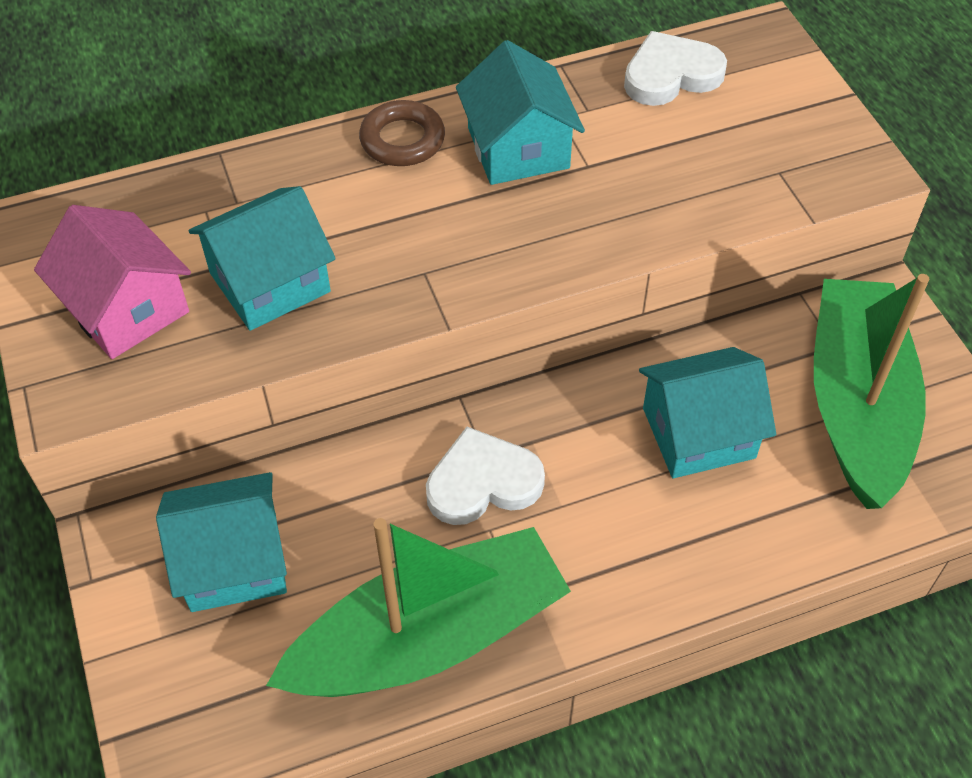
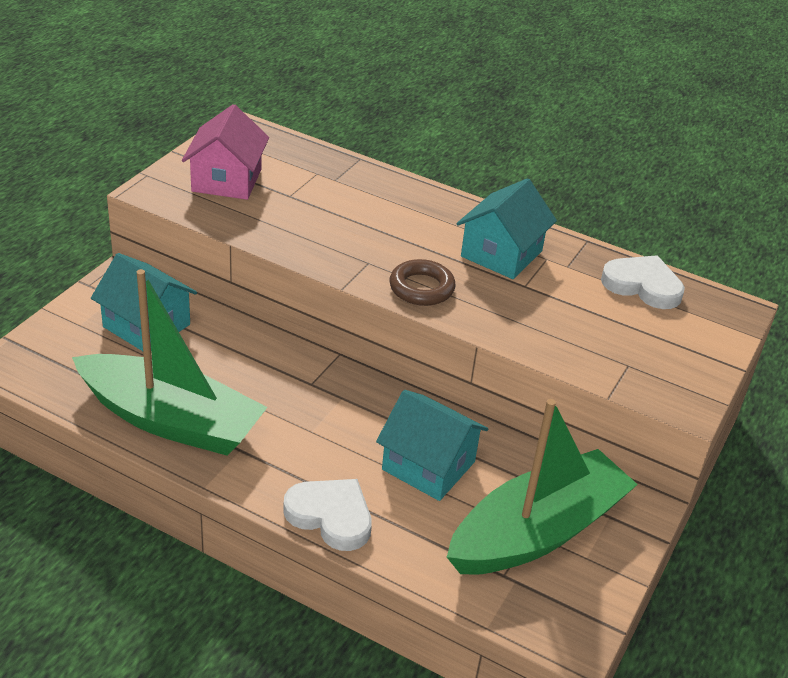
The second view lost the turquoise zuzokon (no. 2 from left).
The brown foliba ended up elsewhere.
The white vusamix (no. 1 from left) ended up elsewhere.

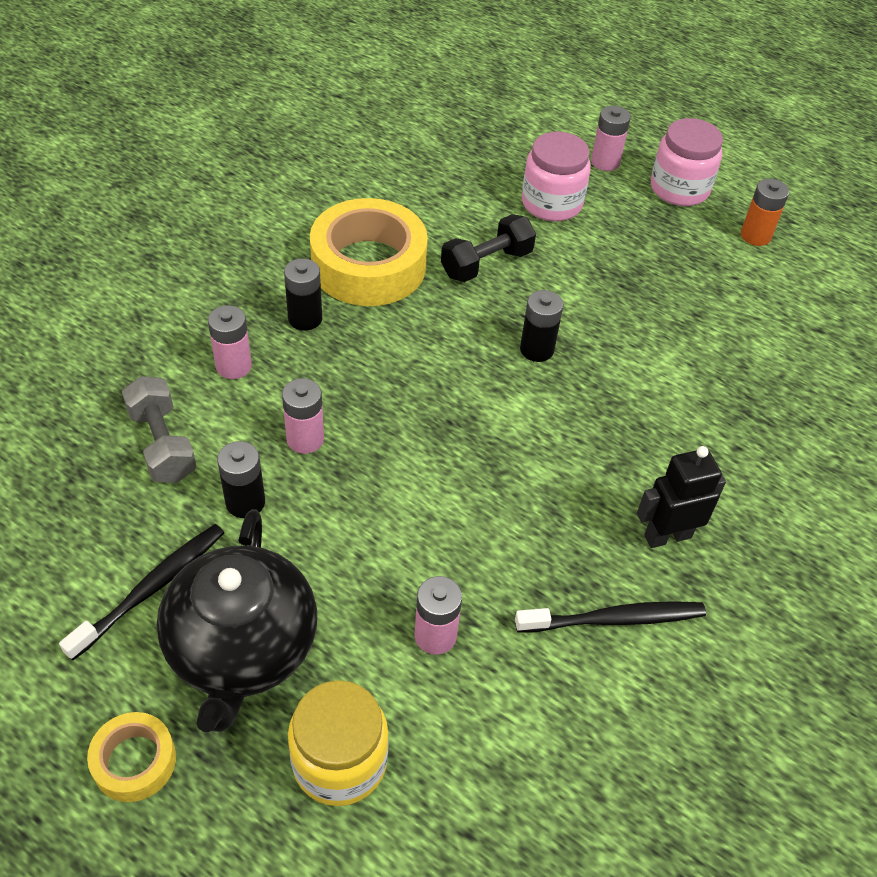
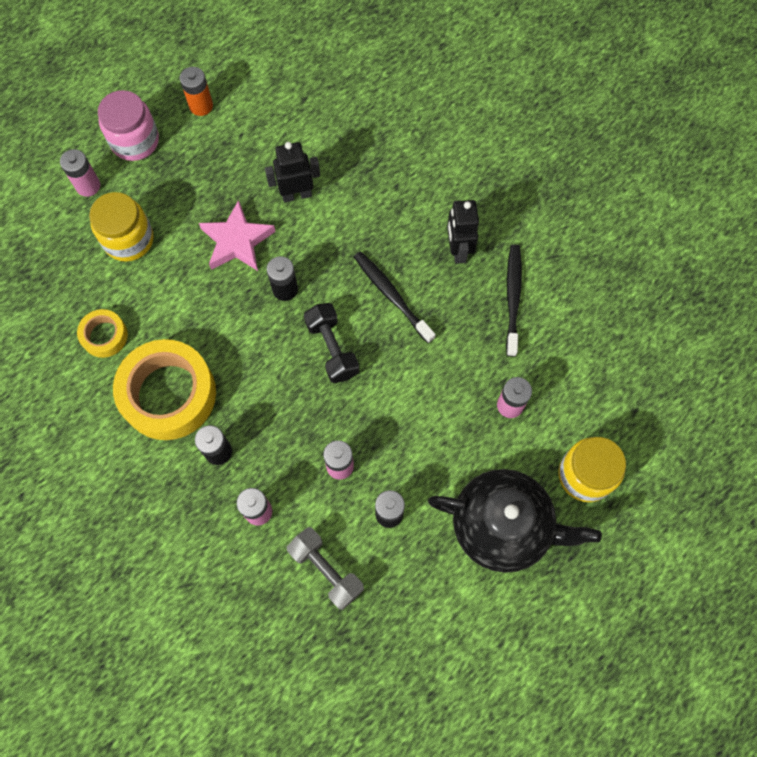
The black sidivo (no. 1 from left) ended up elsewhere.
The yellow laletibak (no. 1 from left) ended up elsewhere.
The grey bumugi ended up facing another way, 60 degrees clockwise from before.
The black bumugi ended up elsewhere.
What was the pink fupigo (no. 1 from left) turned into the yellow fupigo (no. 1 from left).
The second view gained the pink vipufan.
The second view gained the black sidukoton (no. 1 from left).

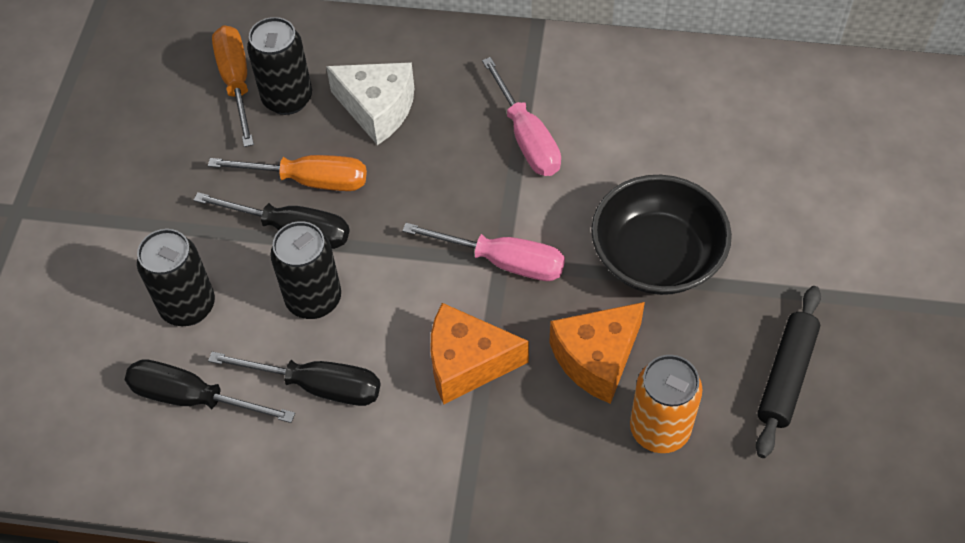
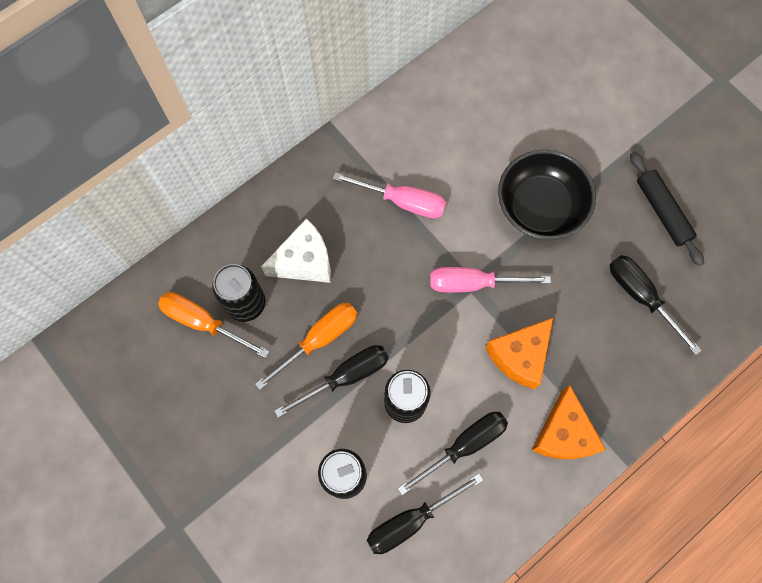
The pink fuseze (no. 1 from left in the first image) ended up facing another way, 150 degrees counterclockwise from before.
The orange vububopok (no. 2 from left) ended up elsewhere.
Where the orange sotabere stood, the black fuseze (no. 4 from left) came to stand.

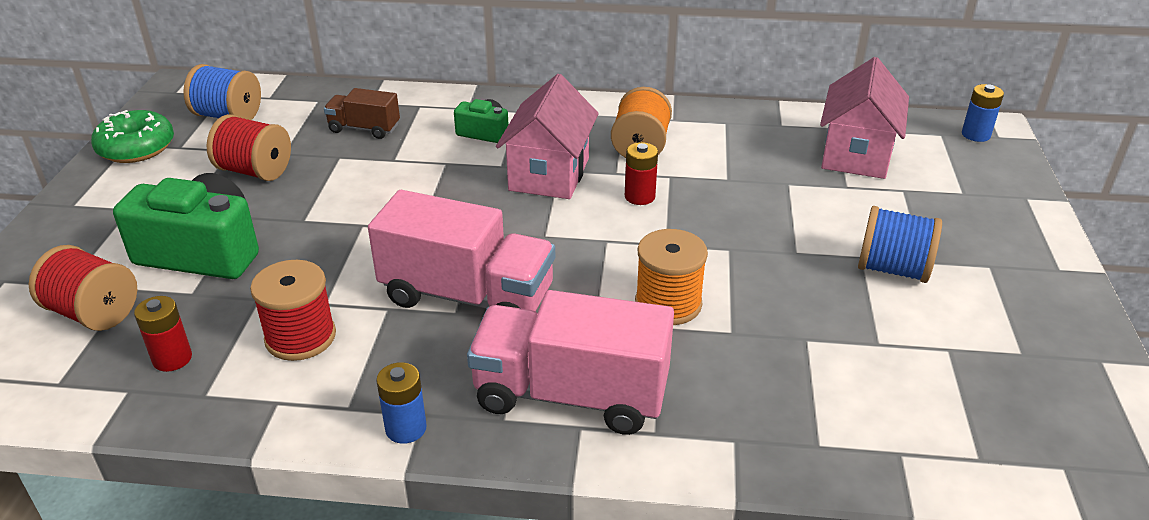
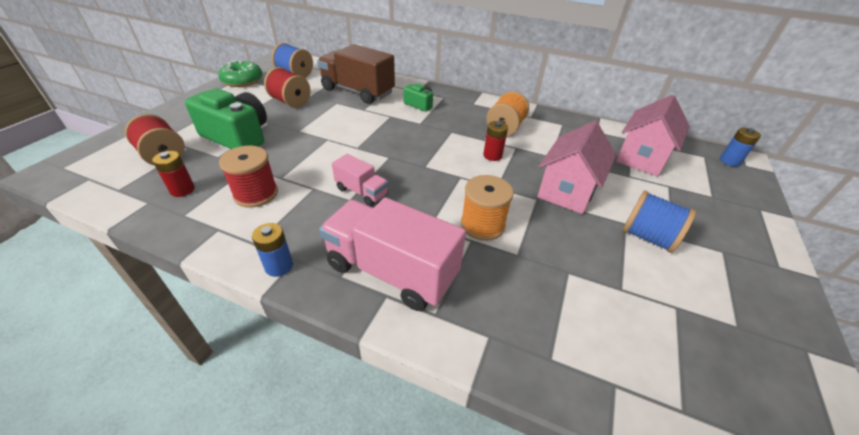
The size of the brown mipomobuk changed by a factor of 1.92.
The size of the pink mipomobuk (no. 1 from left) changed by a factor of 0.52.
The pink zuzokon (no. 1 from left) ended up elsewhere.

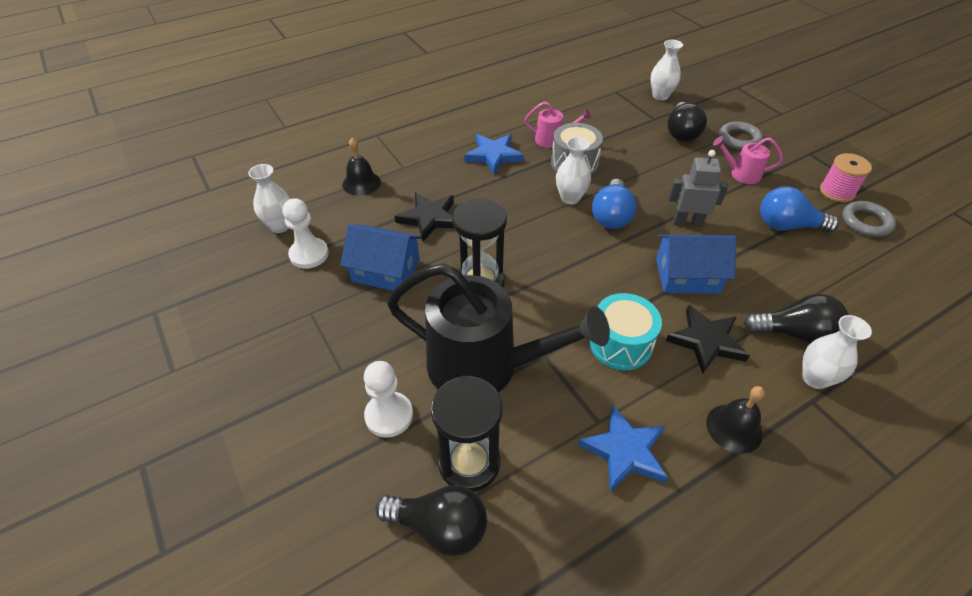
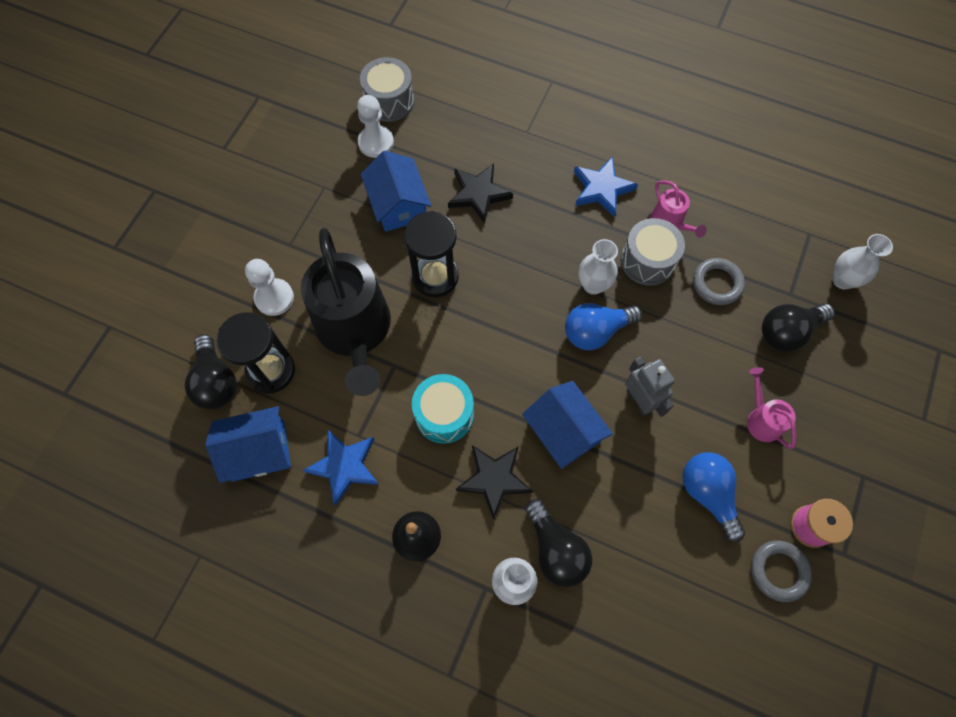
Where the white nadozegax (no. 1 from left) stood, the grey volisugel (no. 1 from left) came to stand.
The second view lost the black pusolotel (no. 1 from left).
The grey foliba (no. 1 from left) ended up elsewhere.
The second view gained the blue zuzokon (no. 1 from left).

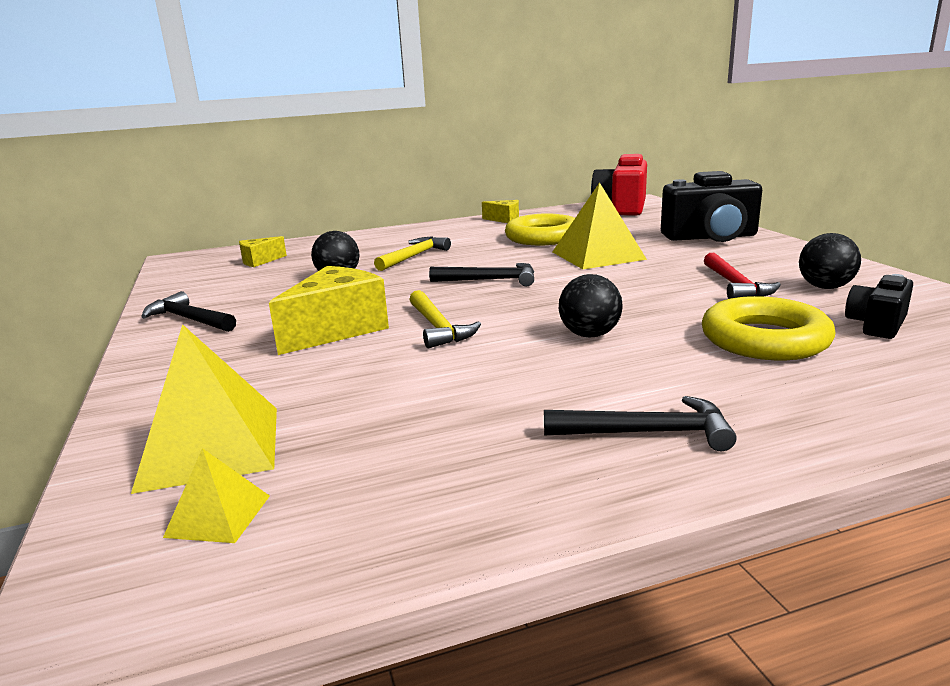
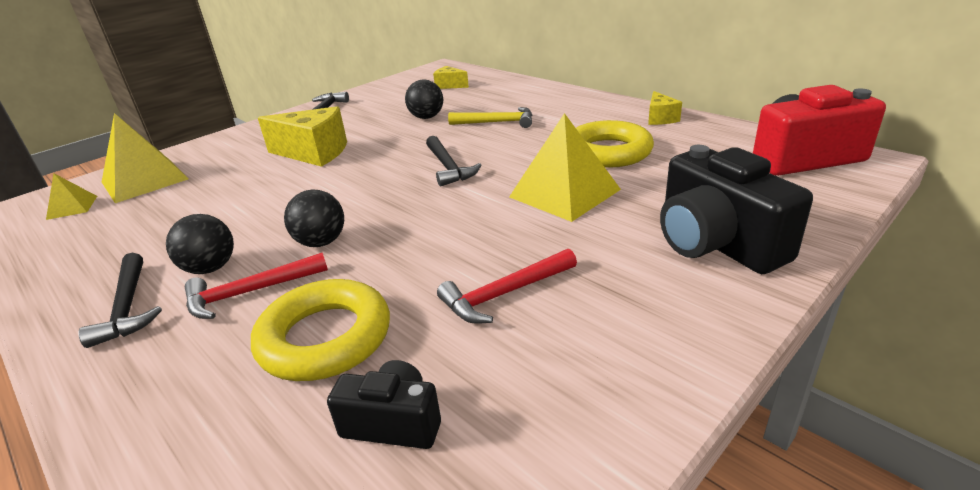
The second view lost the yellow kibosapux (no. 2 from left).
The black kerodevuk (no. 3 from left in the first image) ended up elsewhere.
The second view gained the red kibosapux (no. 1 from left).

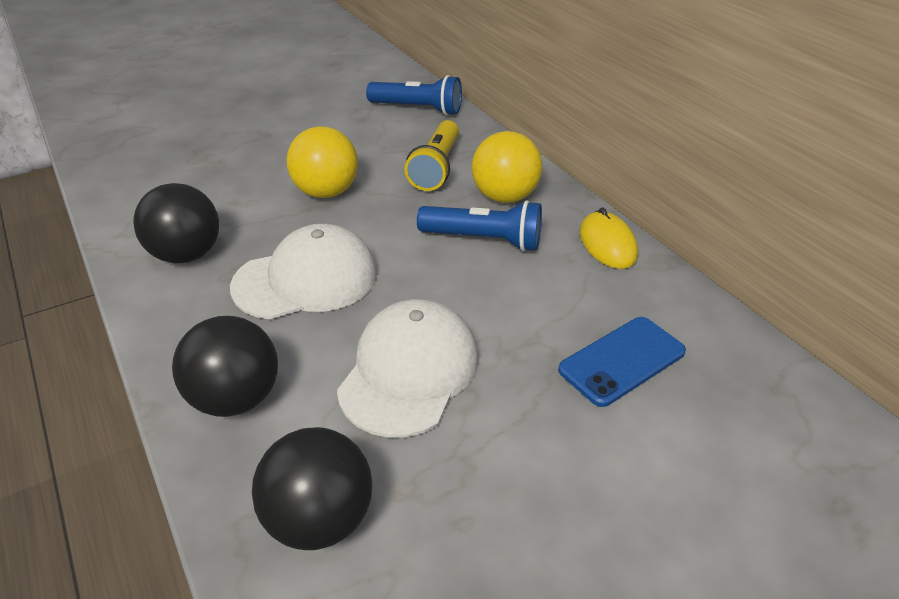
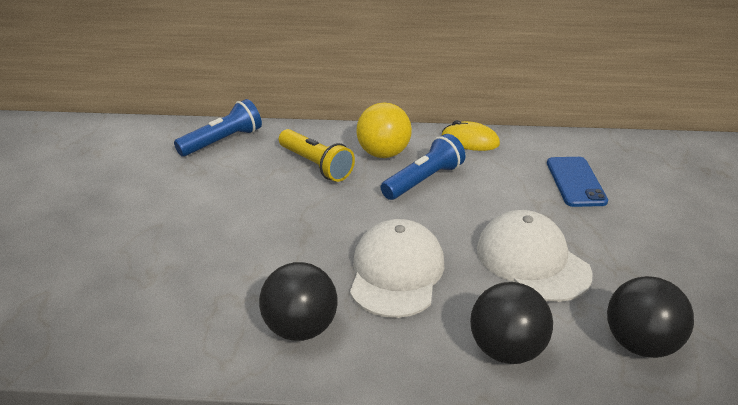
The second view lost the yellow kerodevuk (no. 1 from left).

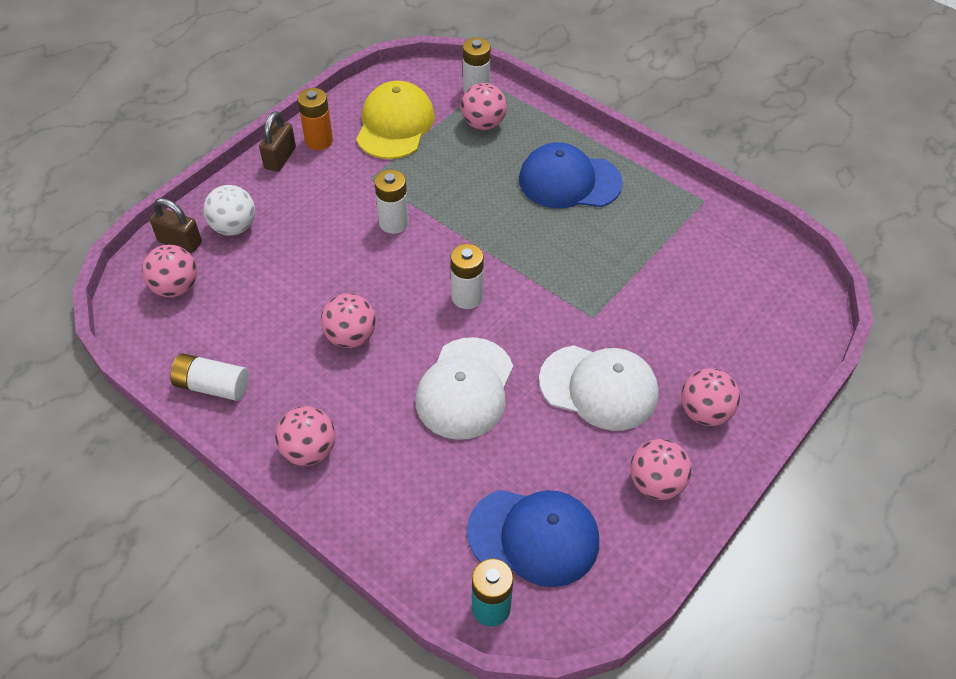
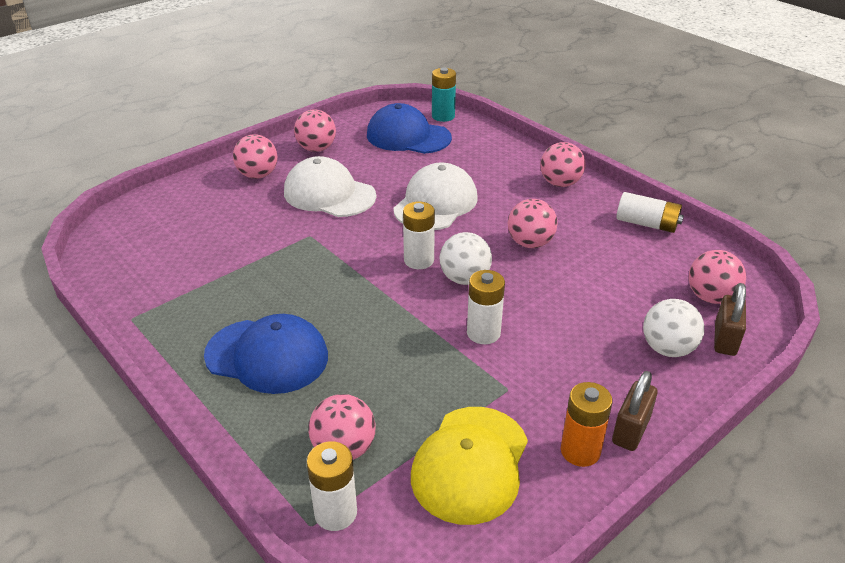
The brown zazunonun (no. 1 from left in the first image) ended up facing another way, 75 degrees clockwise from before.
The second view gained the white kerodevuk (no. 1 from left).

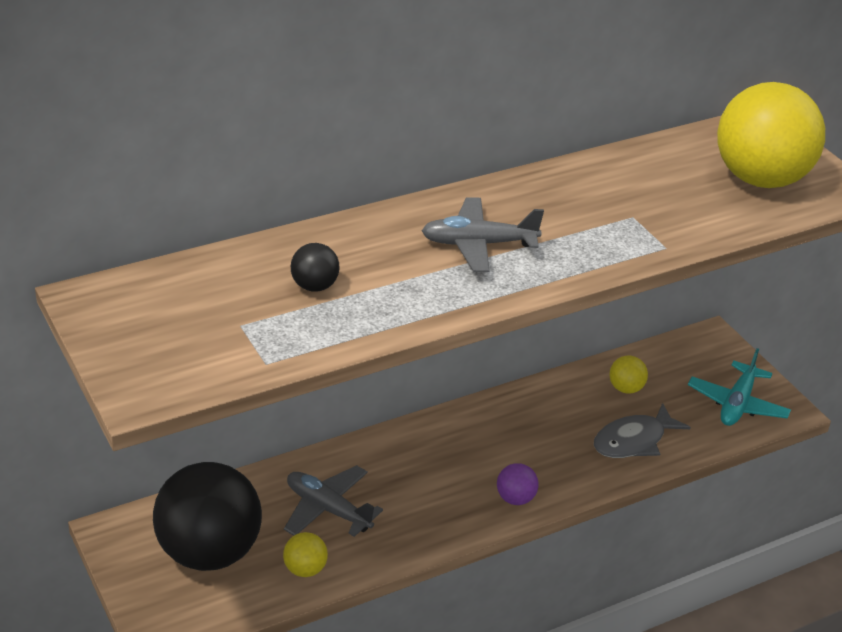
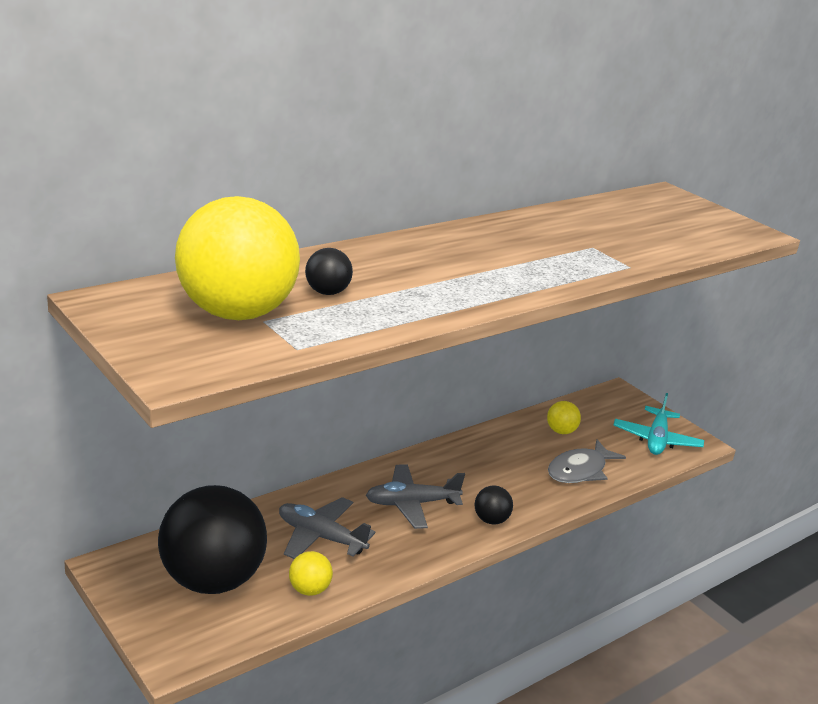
The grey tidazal (no. 2 from left) ended up elsewhere.
What was the purple kerodevuk turned into the black kerodevuk (no. 3 from left).
The yellow kerodevuk (no. 3 from left in the first image) ended up elsewhere.

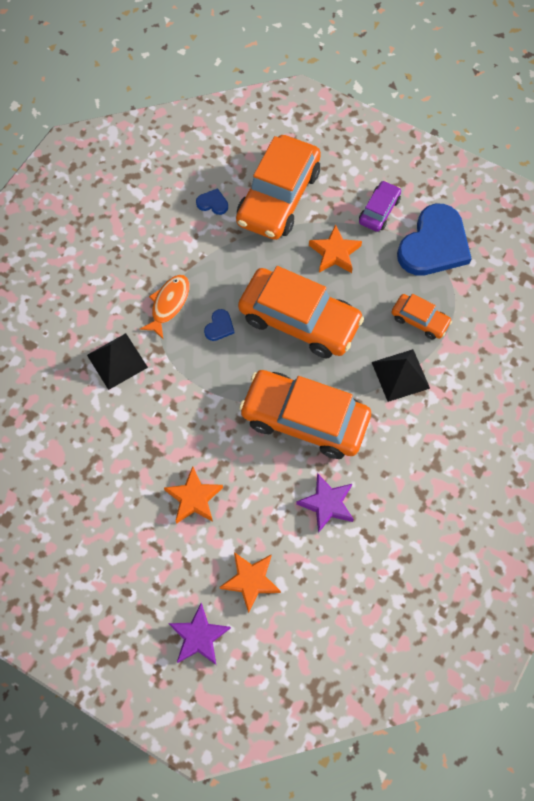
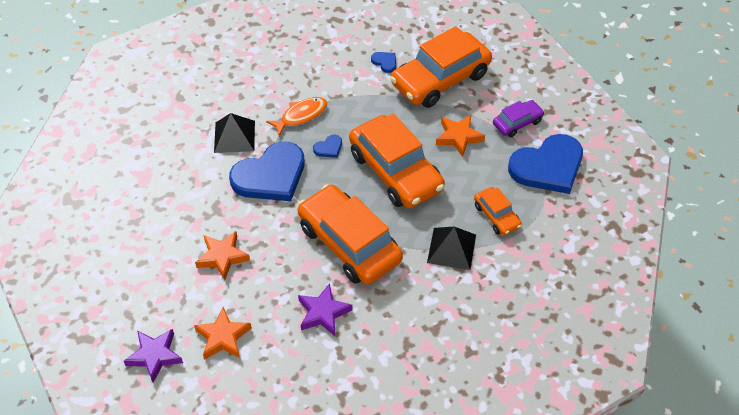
The second view gained the blue vusamix (no. 1 from left).

